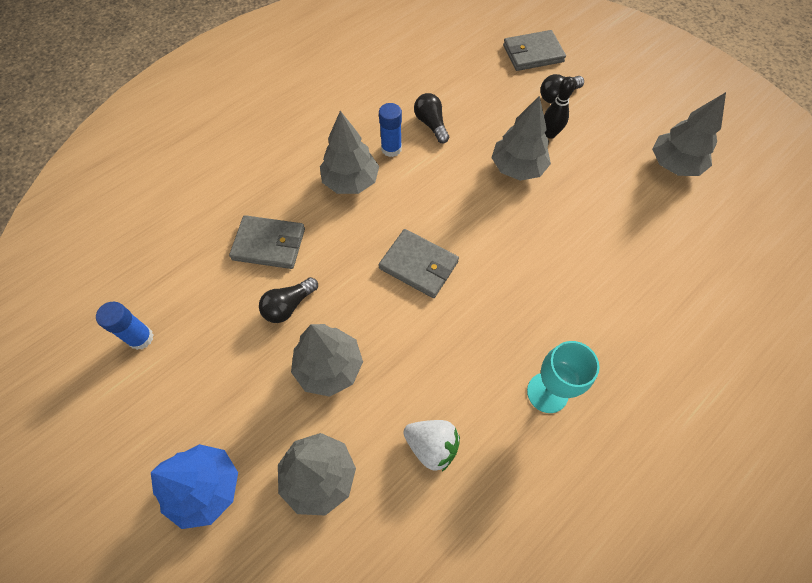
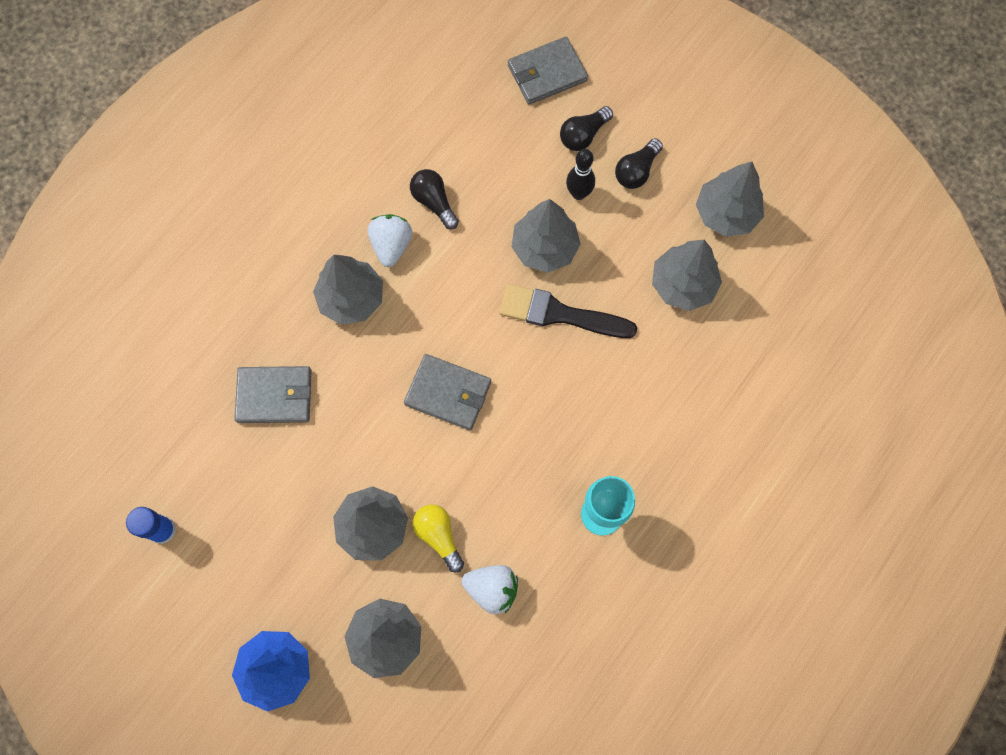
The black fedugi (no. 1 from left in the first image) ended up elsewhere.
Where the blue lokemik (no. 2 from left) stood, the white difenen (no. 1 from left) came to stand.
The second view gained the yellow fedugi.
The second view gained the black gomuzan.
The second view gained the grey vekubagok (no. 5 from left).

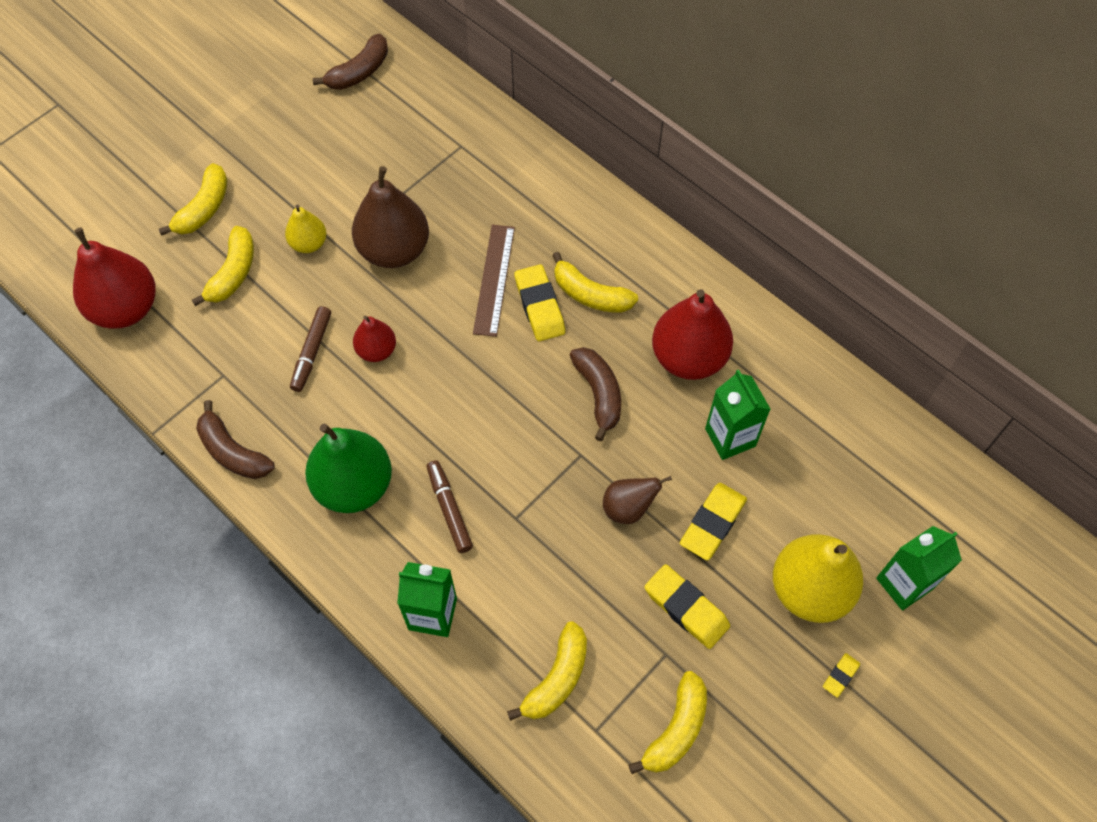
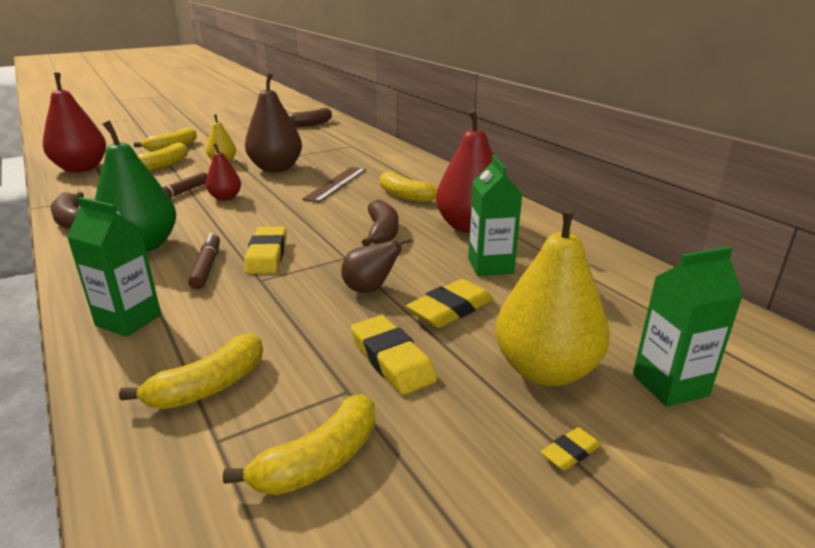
The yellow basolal (no. 1 from left) ended up elsewhere.

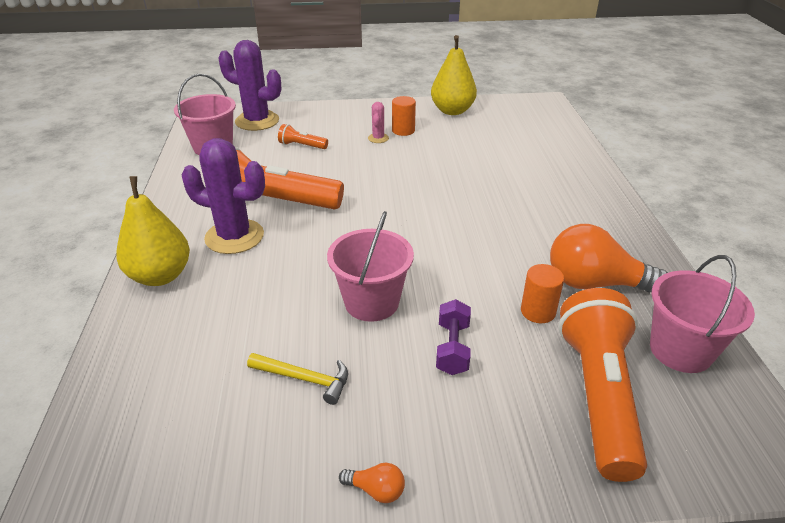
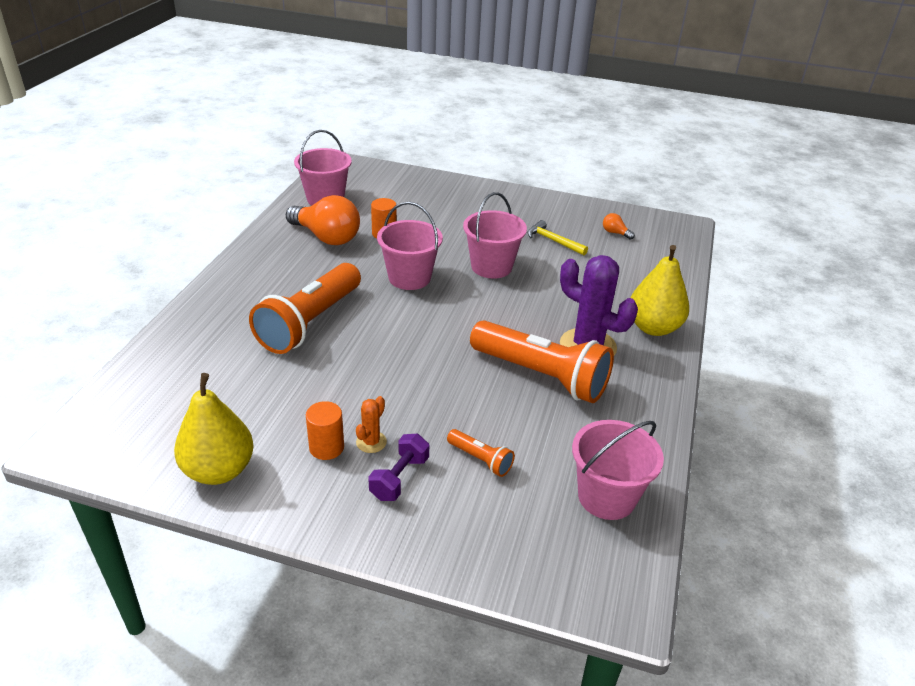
The second view lost the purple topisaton (no. 2 from left).
The orange fedugi (no. 1 from left in the first image) ended up elsewhere.
What was the pink topisaton turned into the orange topisaton.
The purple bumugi ended up elsewhere.
The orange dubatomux (no. 3 from left in the first image) ended up elsewhere.
The second view gained the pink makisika (no. 2 from left).

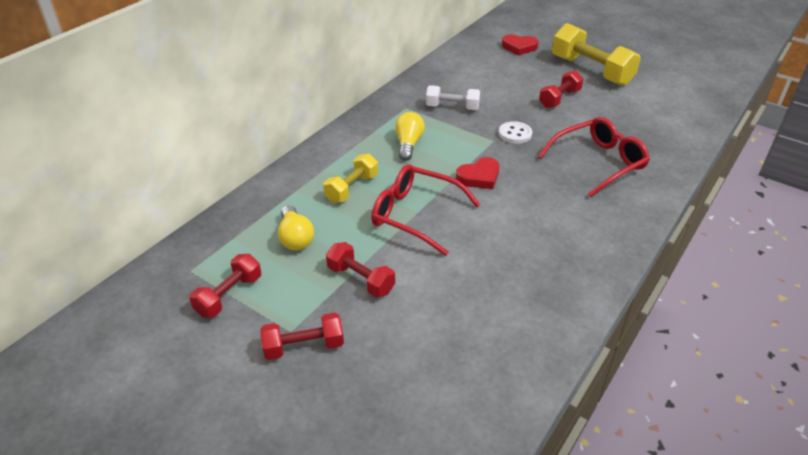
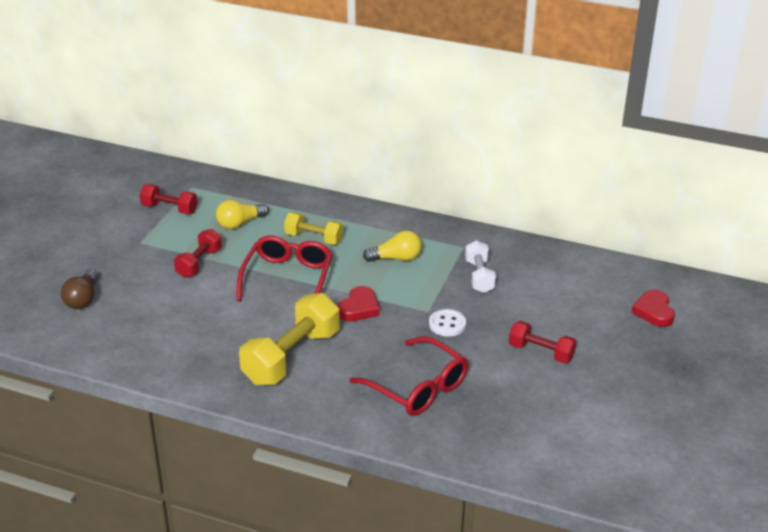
The second view lost the red bumugi (no. 2 from left).
The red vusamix (no. 1 from left) ended up facing another way, 105 degrees counterclockwise from before.
The yellow bumugi (no. 2 from left in the first image) ended up elsewhere.
The second view gained the brown fedugi.

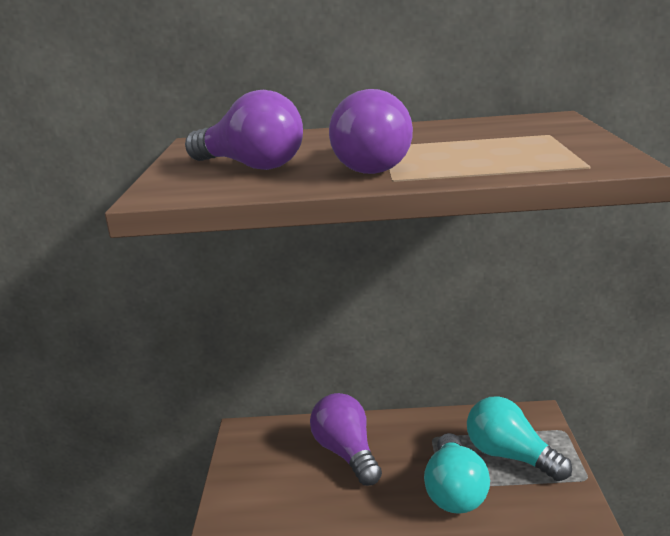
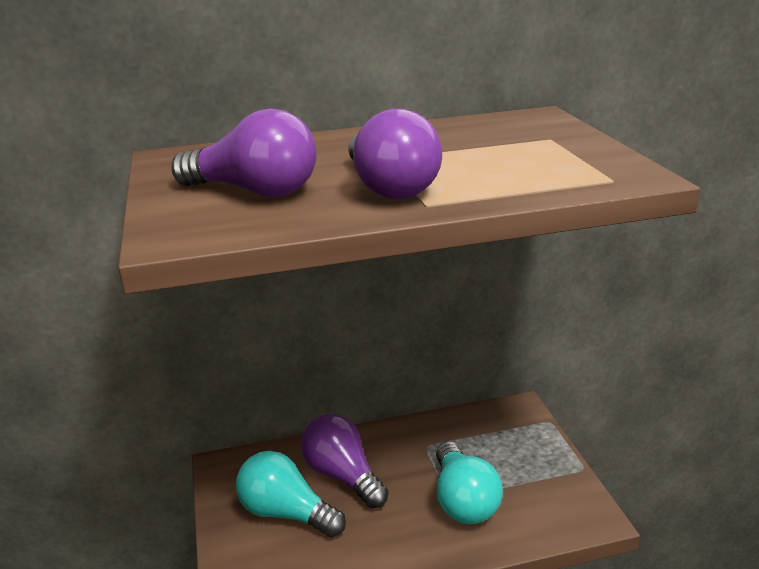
The turquoise fedugi (no. 2 from left in the first image) ended up elsewhere.

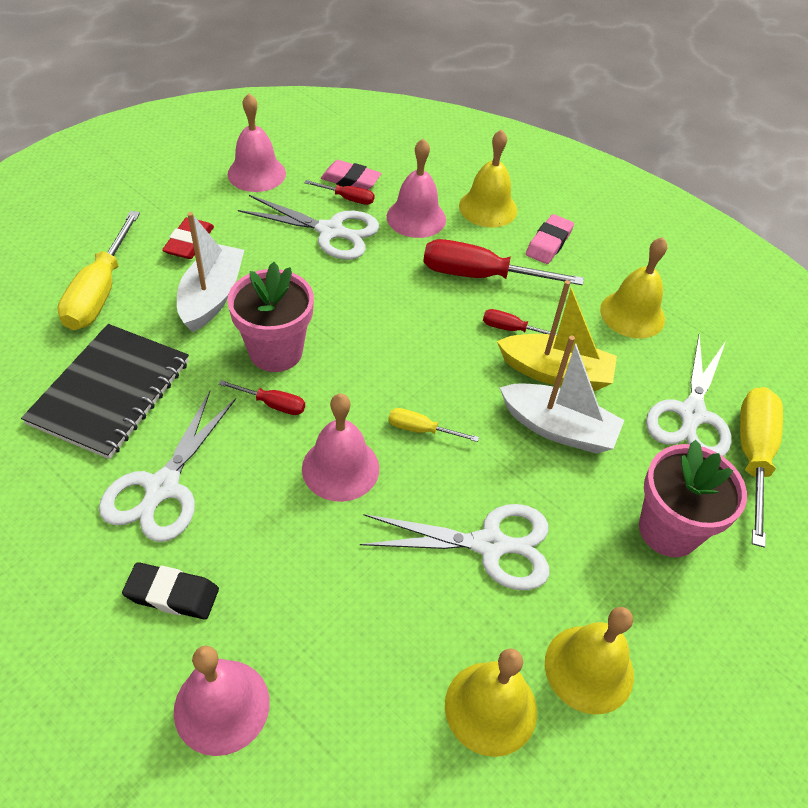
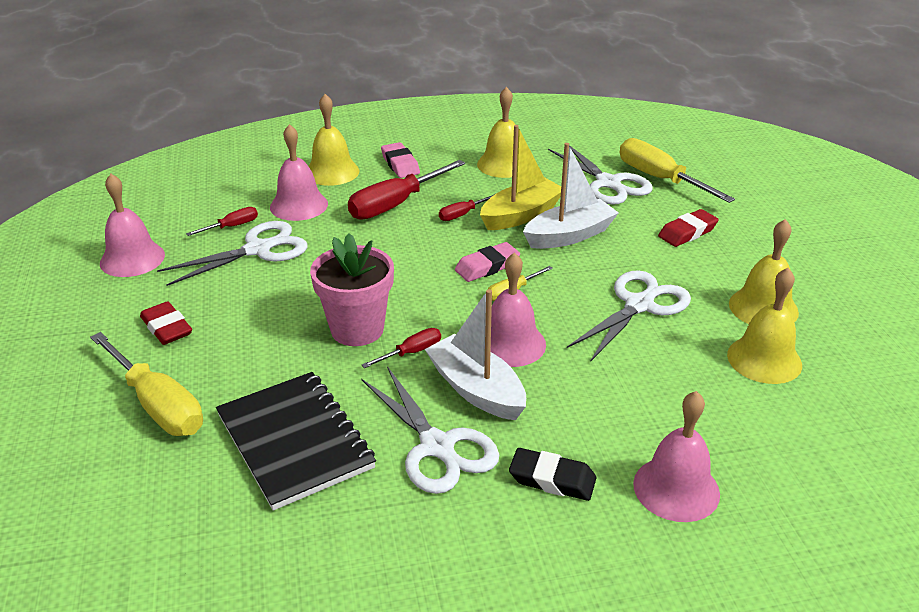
The black basolal ended up facing another way, 60 degrees clockwise from before.
The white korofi (no. 1 from left) ended up elsewhere.
The pink basolal (no. 1 from left in the first image) ended up elsewhere.
Where the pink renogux (no. 2 from left) stood, the red basolal (no. 2 from left) came to stand.

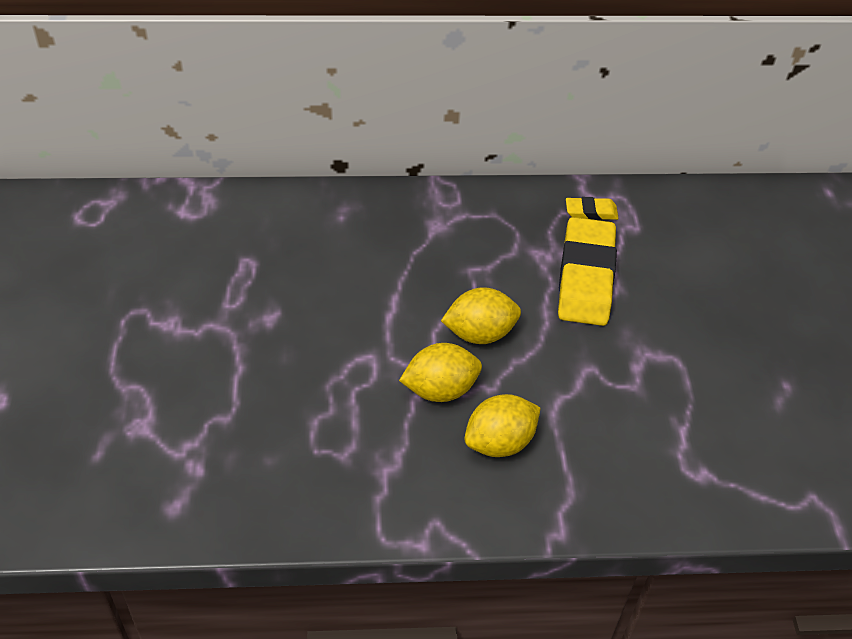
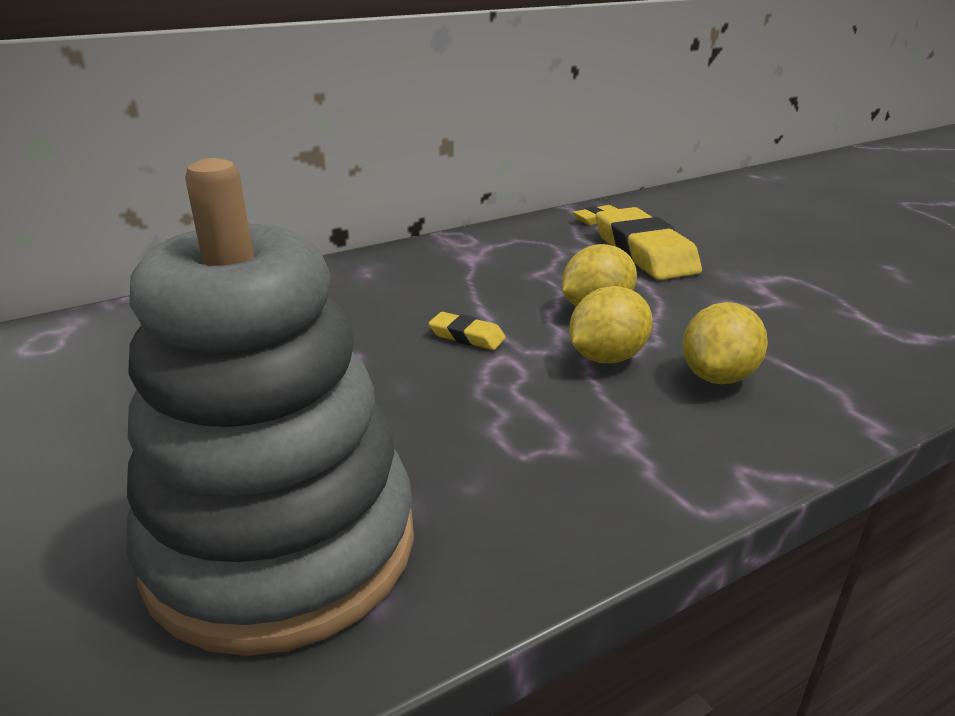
The second view gained the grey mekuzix.
The second view gained the yellow basolal (no. 1 from left).

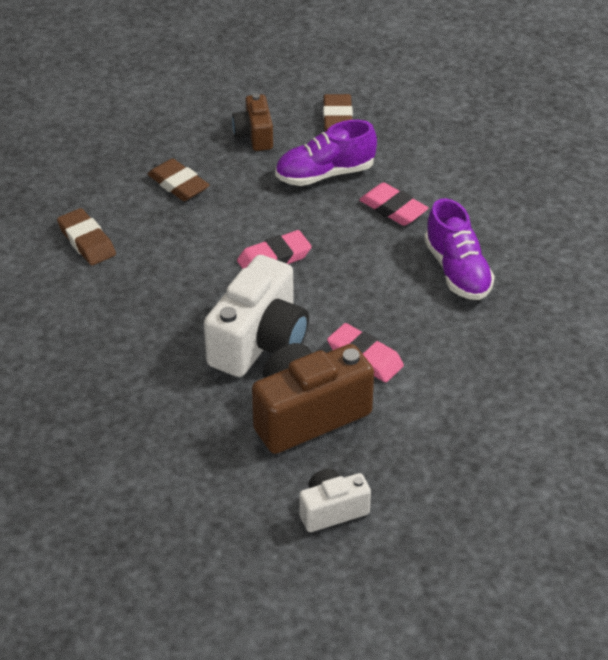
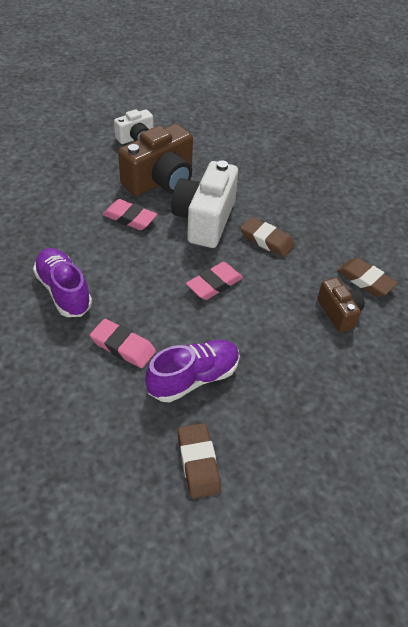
The brown basolal (no. 2 from left) ended up elsewhere.
The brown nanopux (no. 1 from left in the first image) ended up elsewhere.

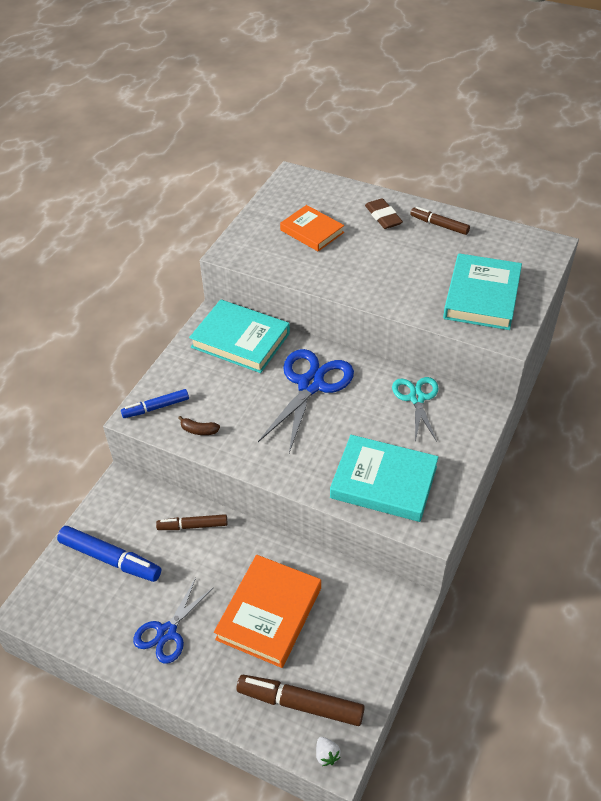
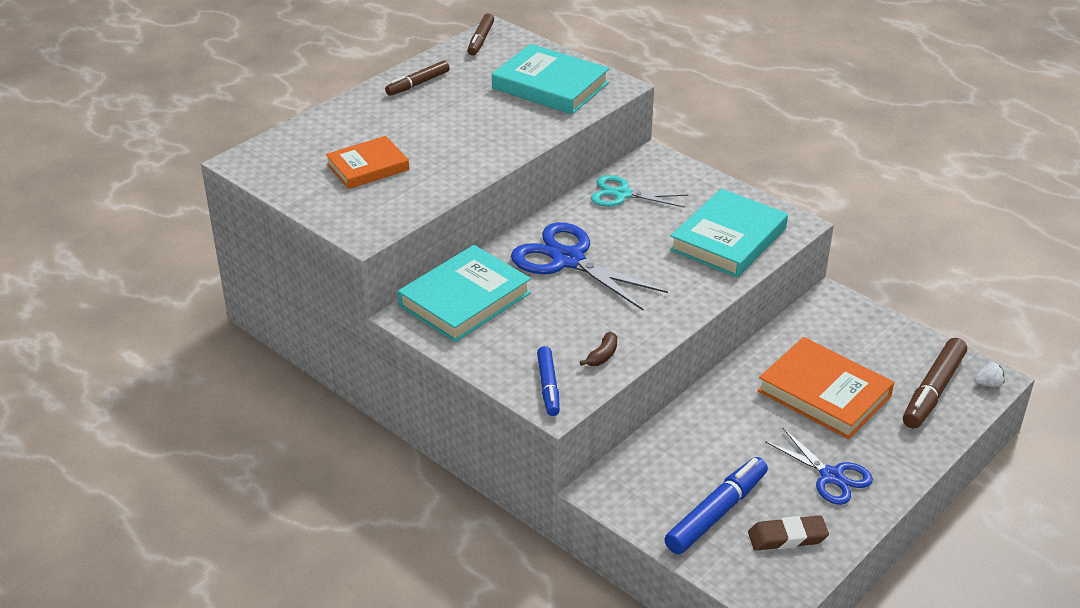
The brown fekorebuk (no. 1 from left in the first image) ended up elsewhere.
The brown basolal ended up elsewhere.

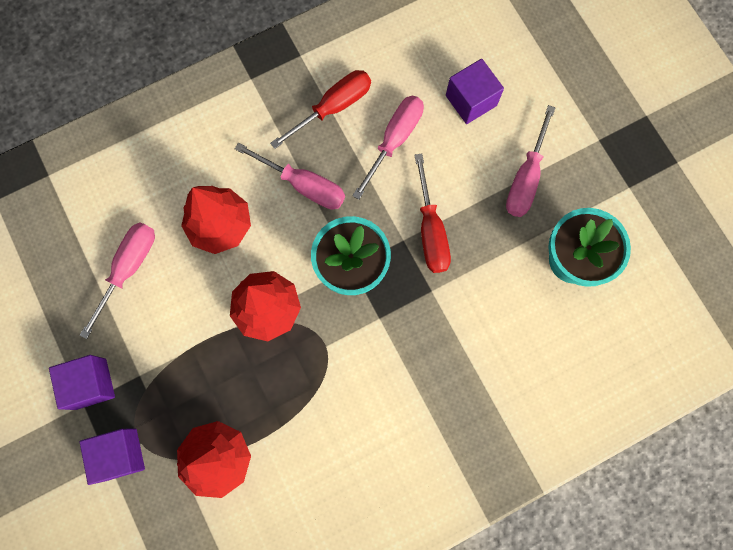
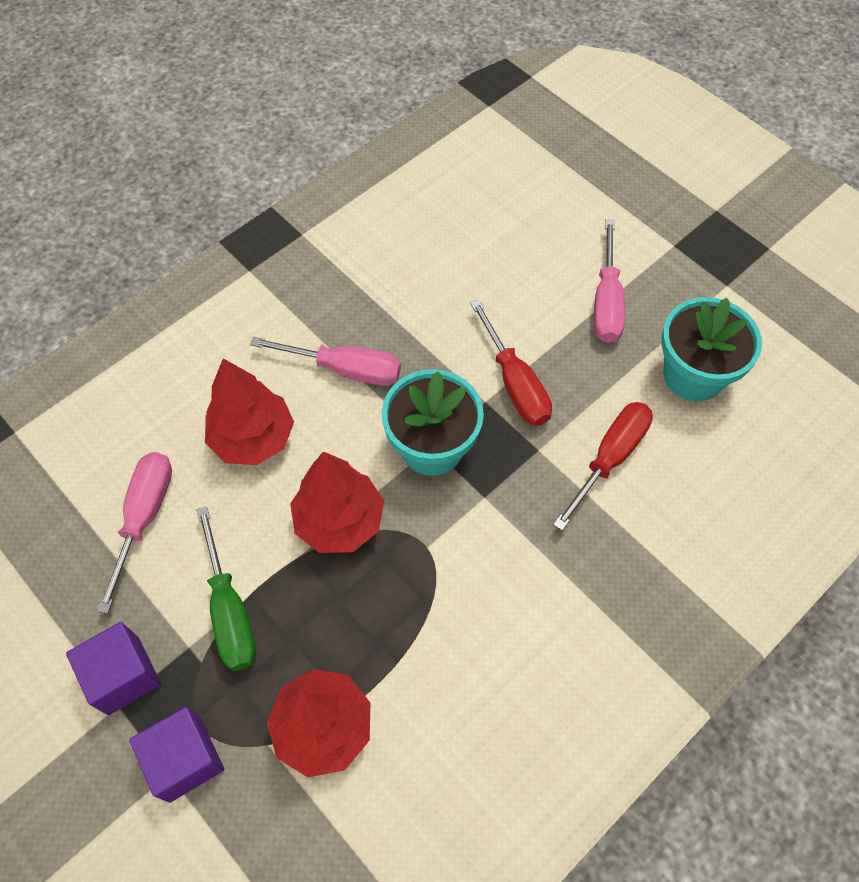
The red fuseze (no. 1 from left in the first image) ended up elsewhere.
The second view lost the pink fuseze (no. 3 from left).
The second view lost the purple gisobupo (no. 3 from left).
The second view gained the green fuseze.

